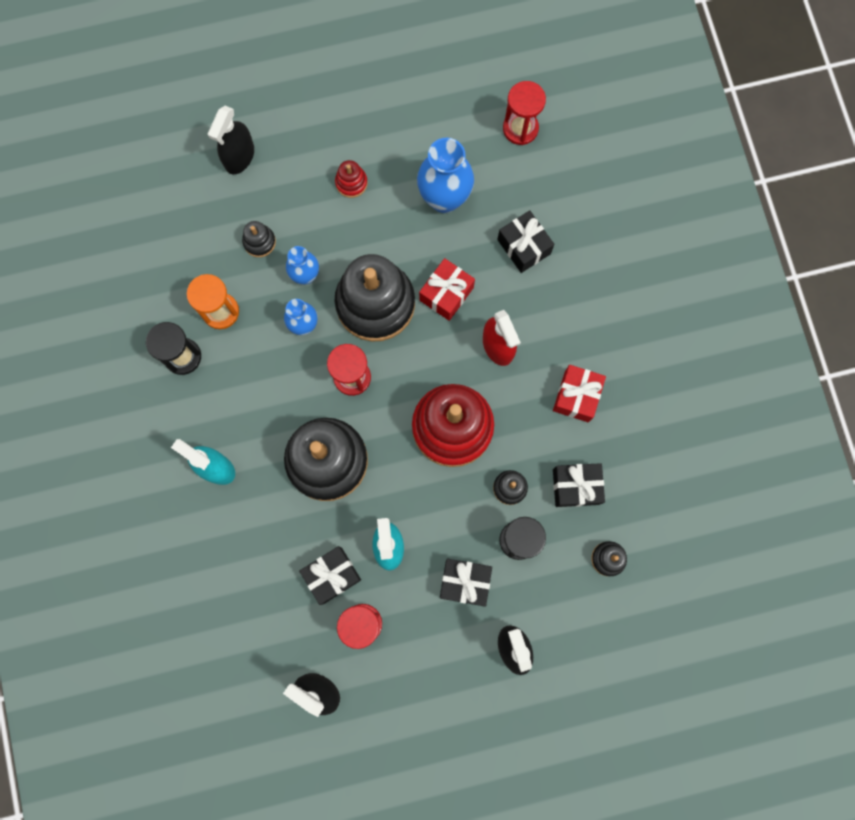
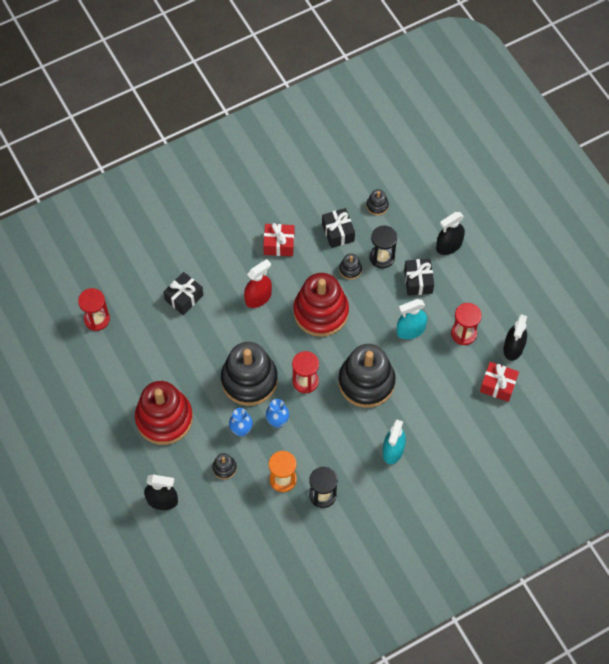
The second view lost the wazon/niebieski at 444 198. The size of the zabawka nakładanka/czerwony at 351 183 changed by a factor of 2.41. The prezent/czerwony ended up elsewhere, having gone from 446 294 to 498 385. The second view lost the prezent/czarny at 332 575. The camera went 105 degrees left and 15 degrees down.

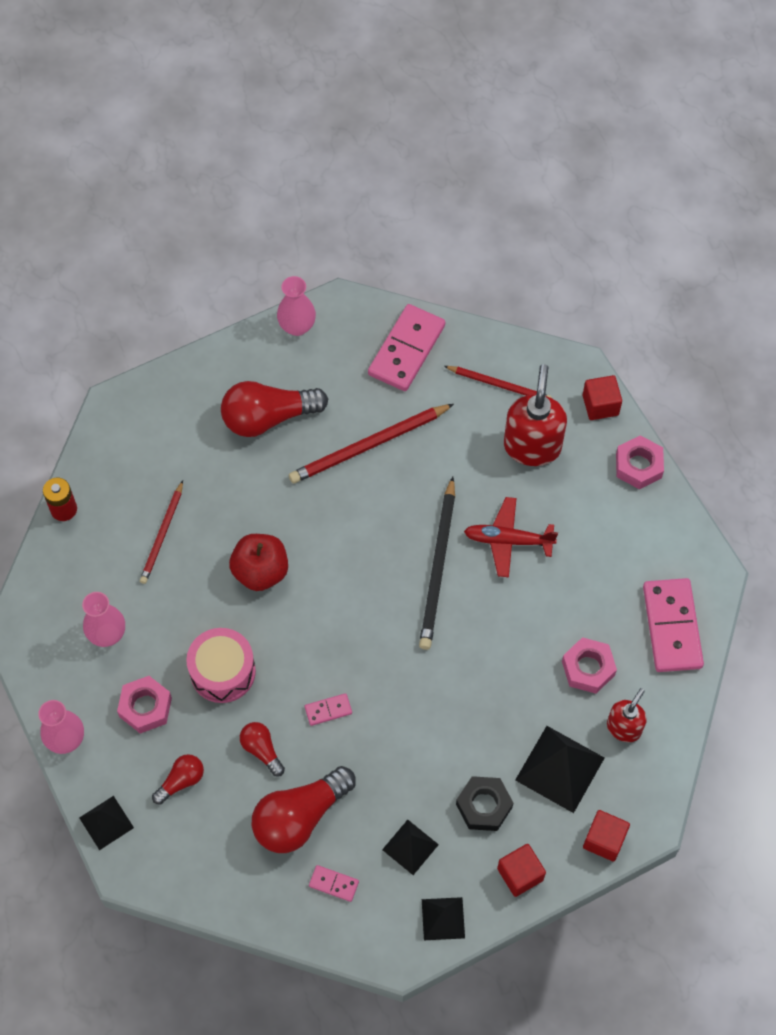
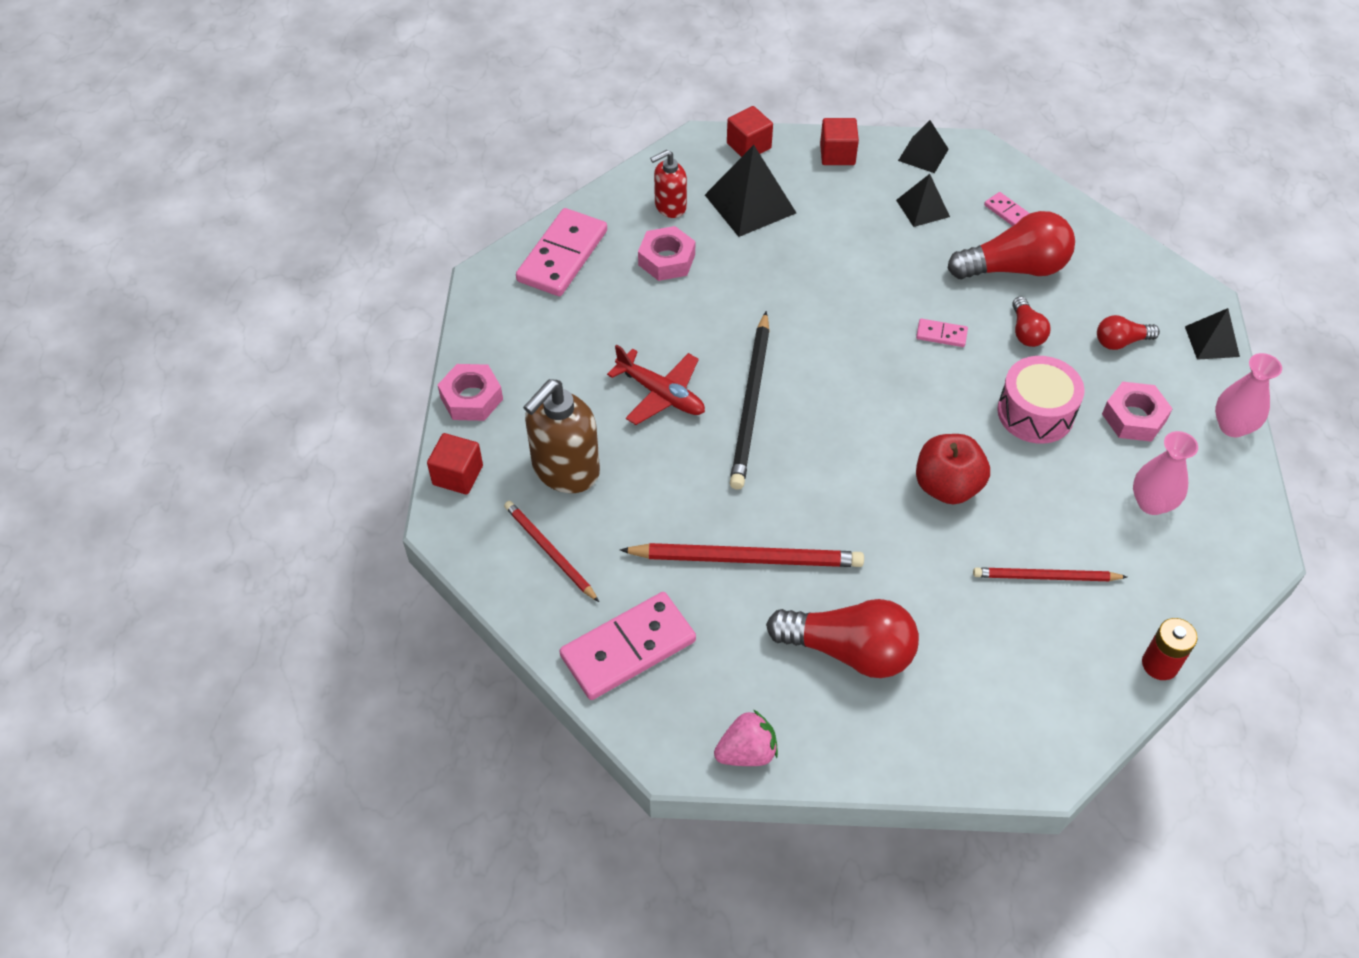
Where the wazon/różowy stood at 297 326, the truskawka/różowy came to stand at 747 752. What was the dozownik mydła/czerwony at 532 446 turned into the dozownik mydła/brązowy at 565 470. The ołówek/czarny at 438 567 ended up facing another way, 150 degrees clockwise from before. The ołówek/czerwony at 162 535 ended up facing another way, 135 degrees counterclockwise from before. The second view lost the nakrętka/czarny at 484 806. The camera went 150 degrees left and 10 degrees down.

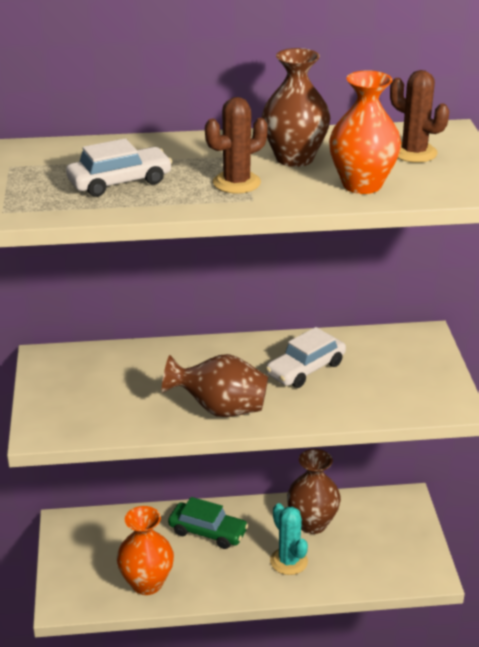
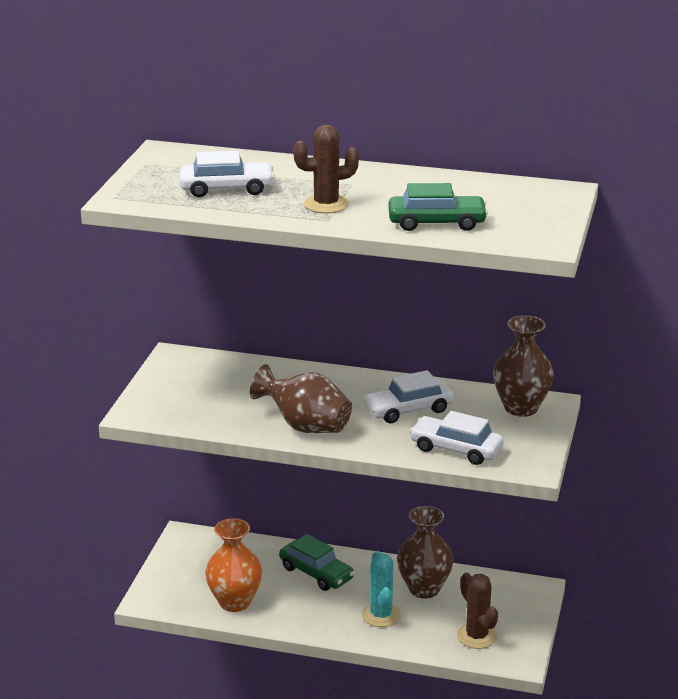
The wazon/brązowy ended up elsewhere, having gone from 294 158 to 521 408. Where the wazon/pomarańczowy stood at 362 185, the samochód/zielony came to stand at 436 223. The kaktus/brązowy ended up elsewhere, having gone from 414 153 to 476 636. The second view gained the samochód/biały at 456 449. The camera went 20 degrees right and 5 degrees down.

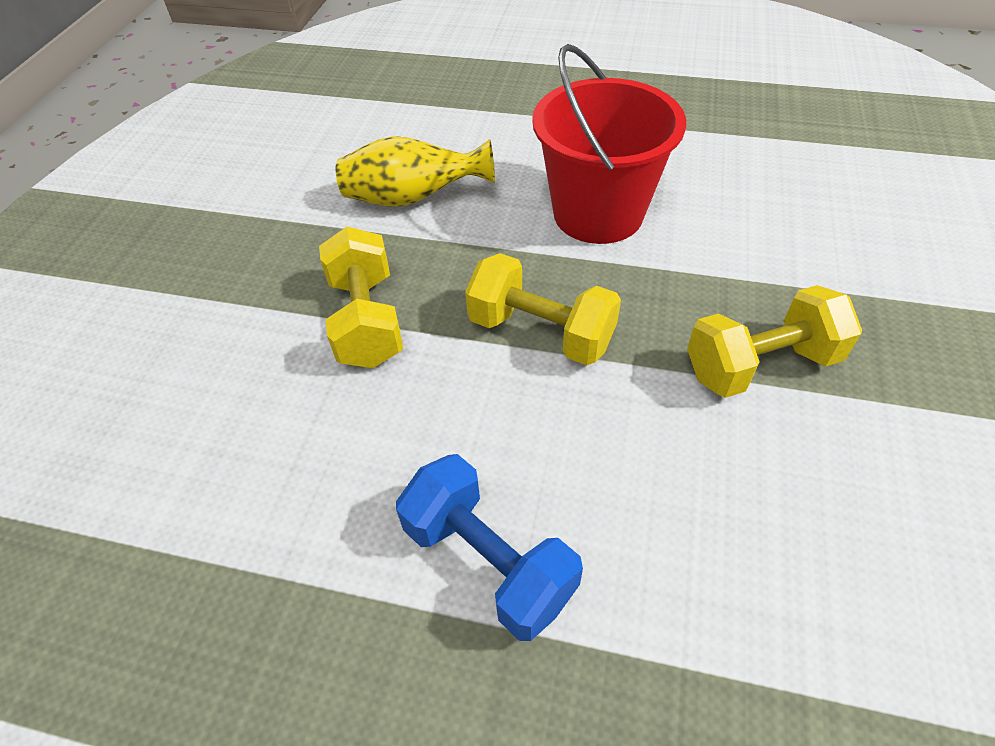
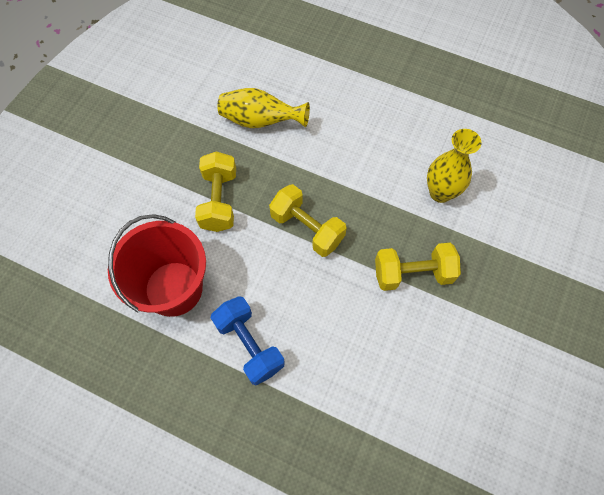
The wiadro/czerwony ended up elsewhere, having gone from 598 213 to 173 288. The second view gained the wazon/żółty at 440 192. The camera went 10 degrees right and 15 degrees up.

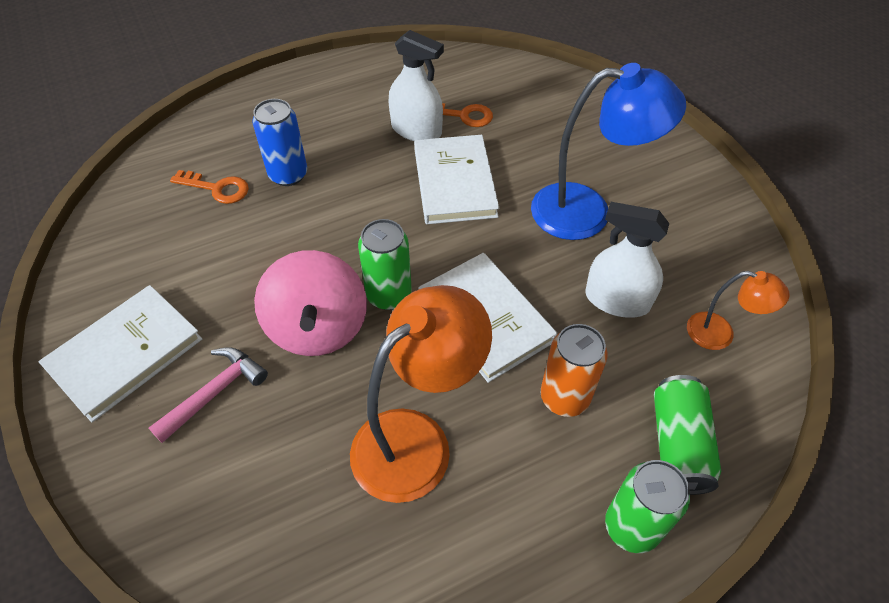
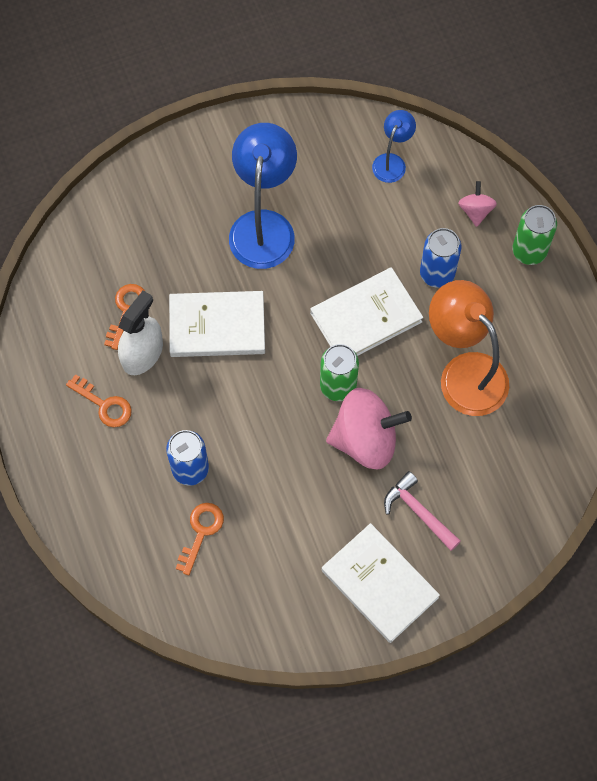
The second view lost the spryskiwacz/biały at 617 300. What was the lampka/pomarańczowy at 720 334 turned into the lampka/niebieski at 392 162. What was the puszka/pomarańczowy at 564 397 turned into the puszka/niebieski at 437 273. Where the puszka/zielony stood at 678 444, the bączek/różowy came to stand at 475 211. The second view gained the klucz/pomarańczowy at 104 405. The camera went 85 degrees left and 15 degrees up.

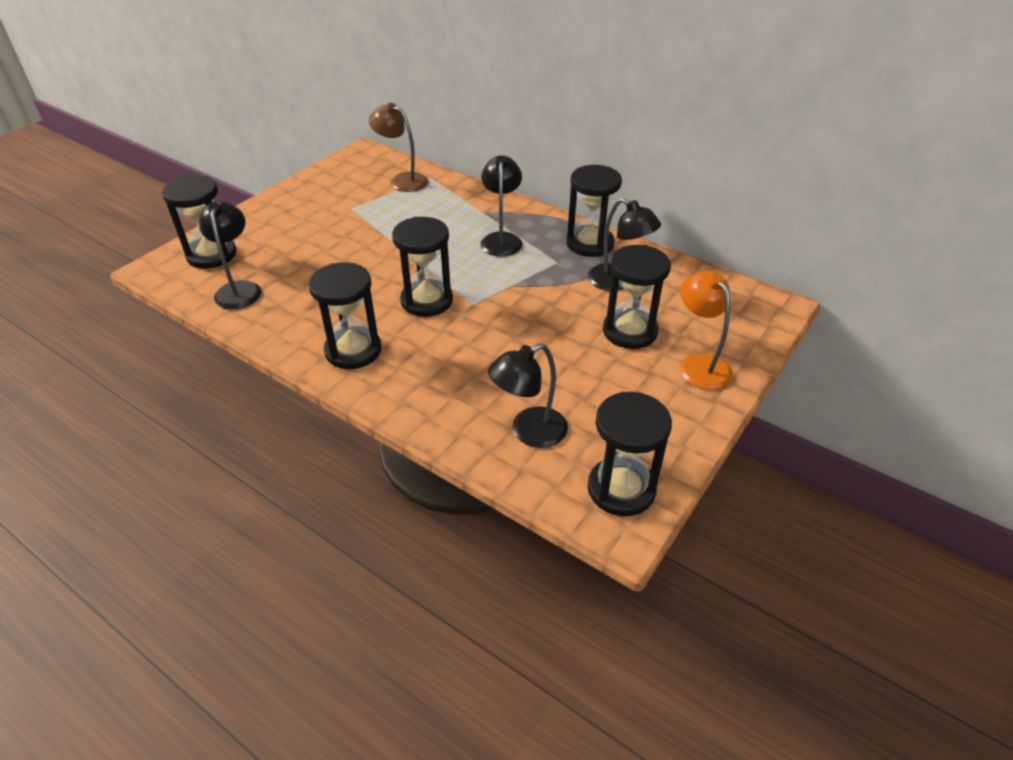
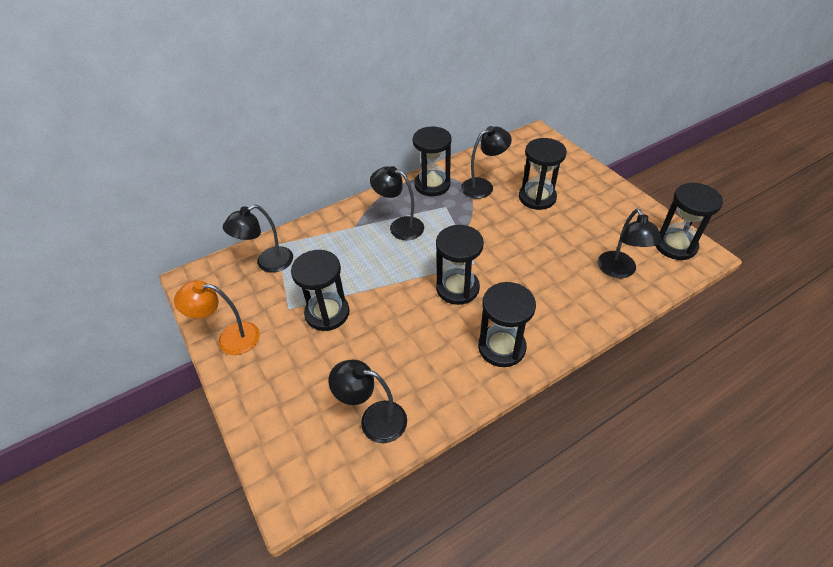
What was the lampka/brązowy at 402 180 turned into the lampka/czarny at 267 263. The klepsydra/czarny ended up elsewhere, having gone from 212 255 to 327 313. The lampka/pomarańczowy ended up elsewhere, having gone from 699 364 to 230 338. The camera went 65 degrees left and 5 degrees up.

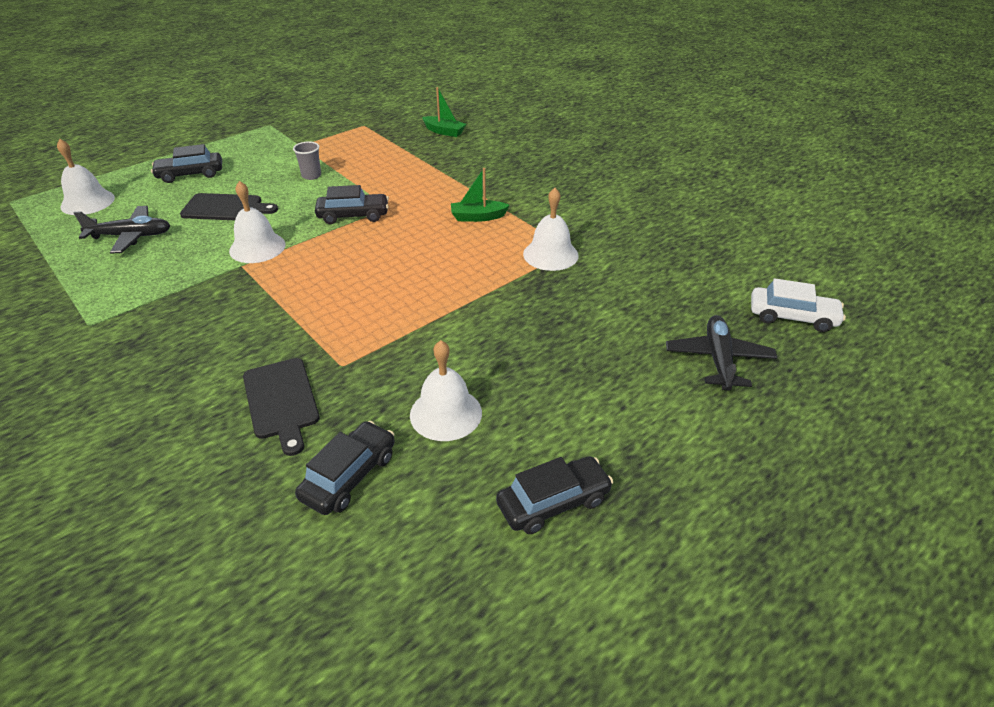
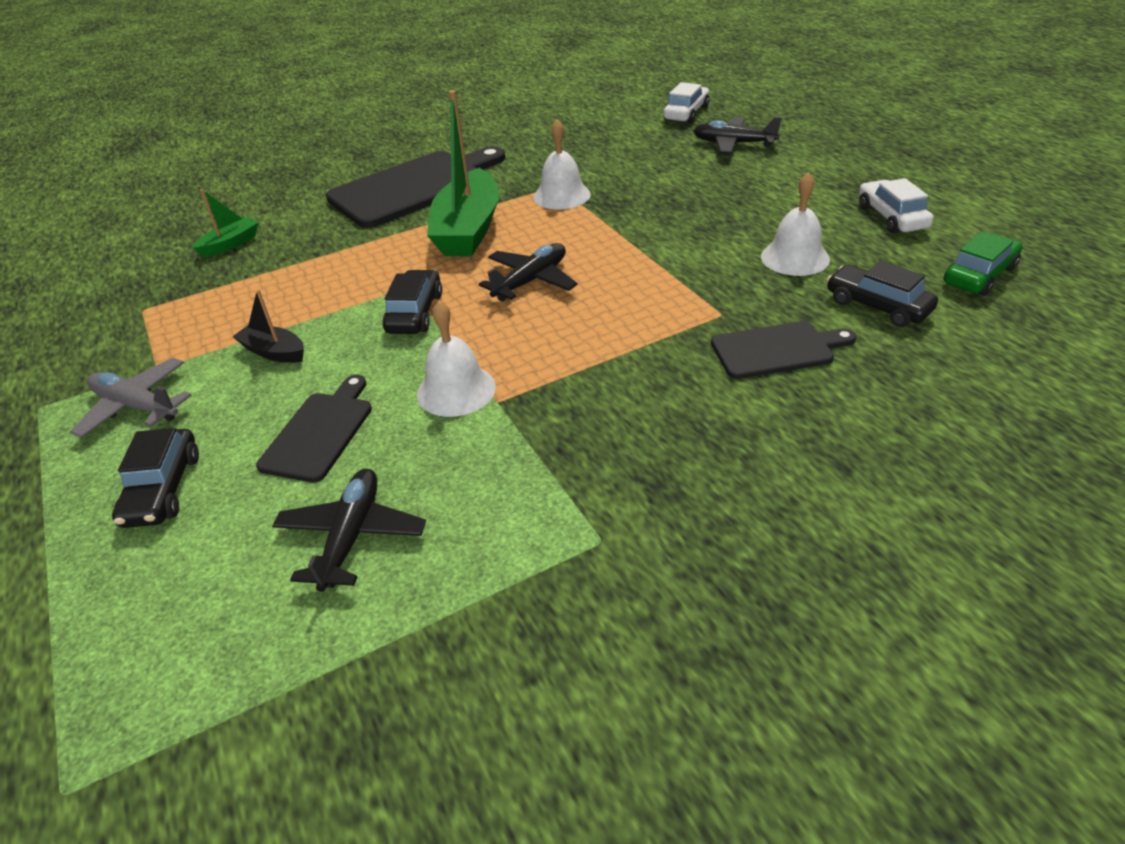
The second view lost the dzwonek/biały at 87 202. Where the szklanka/szary stood at 311 176, the łódka/czarny came to stand at 274 352. The size of the łódka/zielony at 478 217 changed by a factor of 2.09. What was the samochód/czarny at 553 502 turned into the samochód/biały at 892 217. The second view gained the deska do krojenia/czarny at 415 187. The second view gained the samochód/zielony at 979 275. The second view gained the samolot/czarny at 531 281. The second view gained the samolot/szary at 137 406. The camera went 75 degrees left and 0 degrees up.

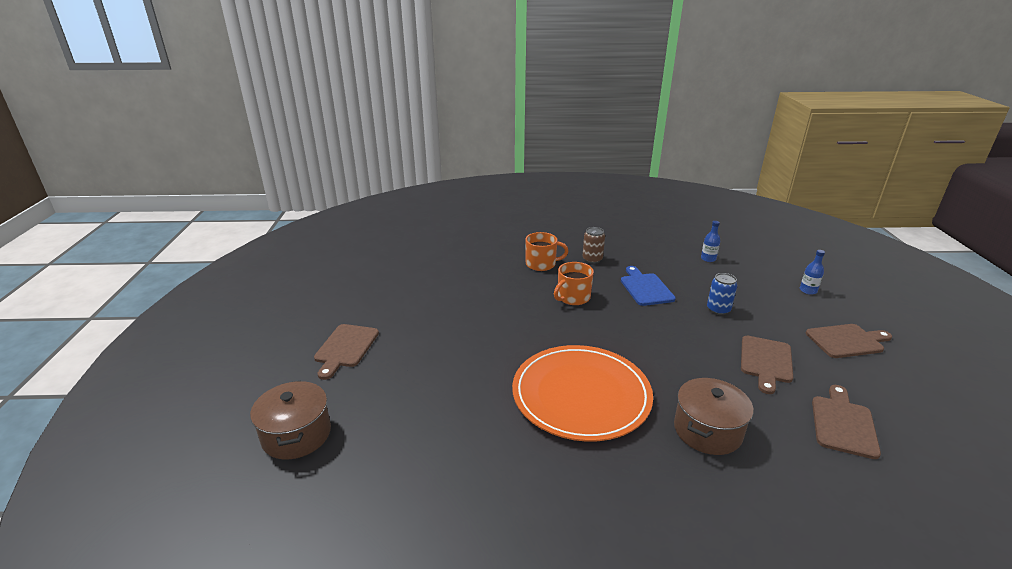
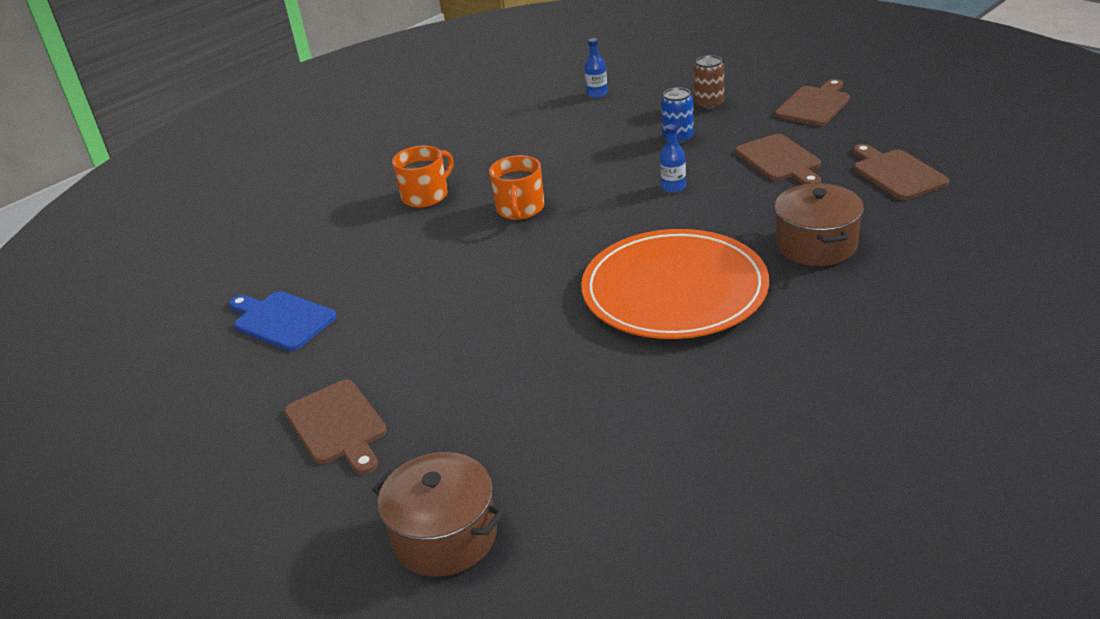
The puszka/brązowy ended up elsewhere, having gone from 592 259 to 709 104. The butelka/niebieski ended up elsewhere, having gone from 808 290 to 673 187. The deska do krojenia/niebieski ended up elsewhere, having gone from 645 288 to 281 320. The camera went 40 degrees left and 5 degrees up.

